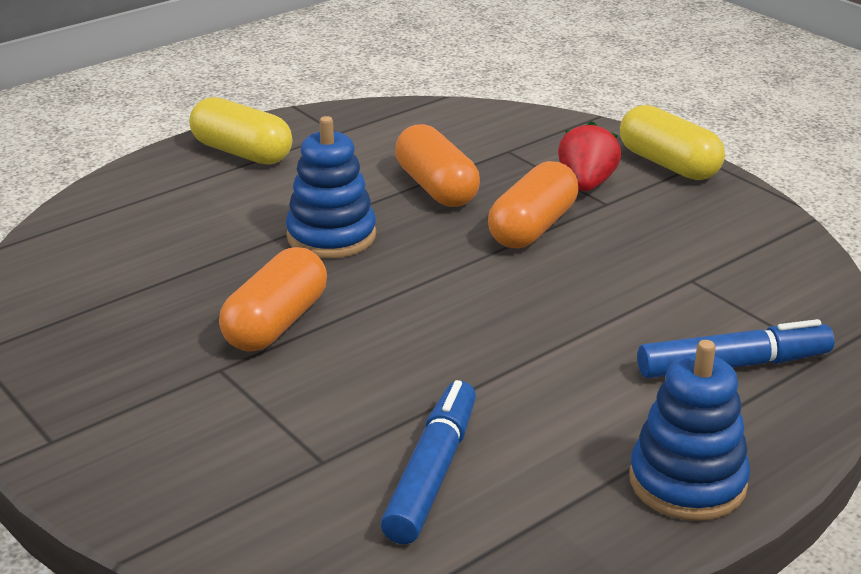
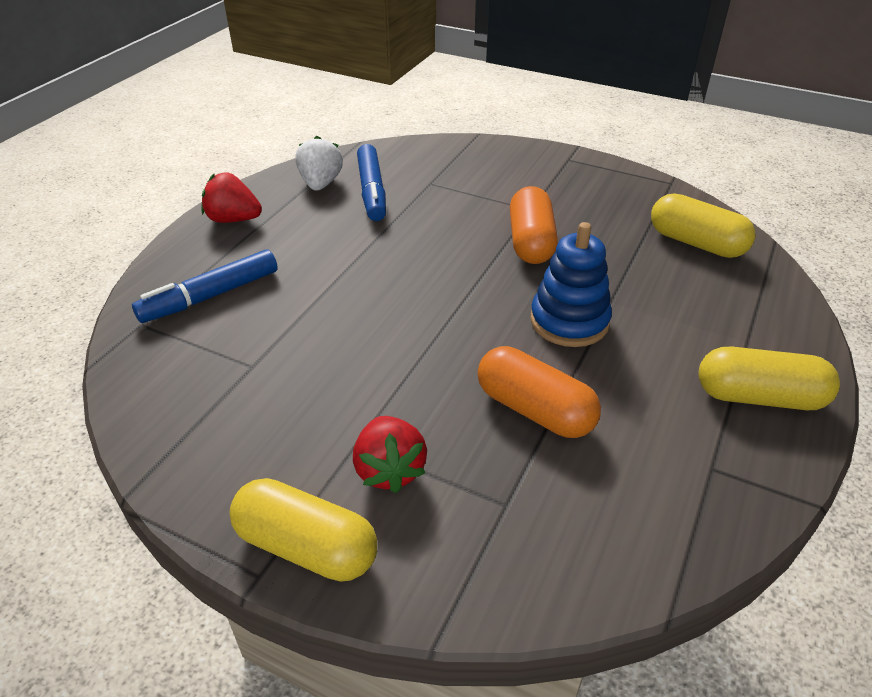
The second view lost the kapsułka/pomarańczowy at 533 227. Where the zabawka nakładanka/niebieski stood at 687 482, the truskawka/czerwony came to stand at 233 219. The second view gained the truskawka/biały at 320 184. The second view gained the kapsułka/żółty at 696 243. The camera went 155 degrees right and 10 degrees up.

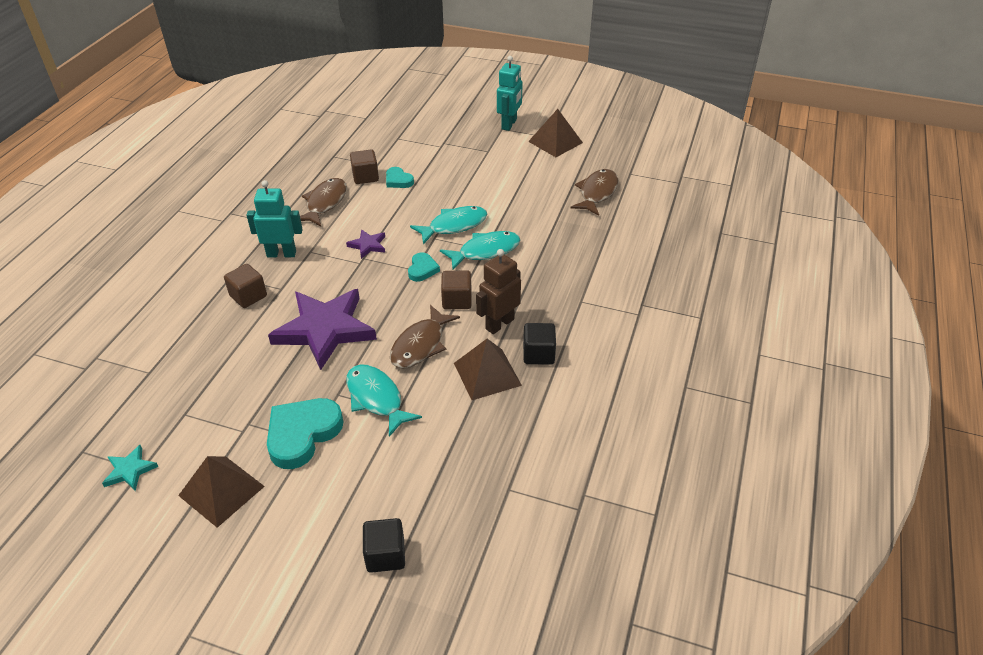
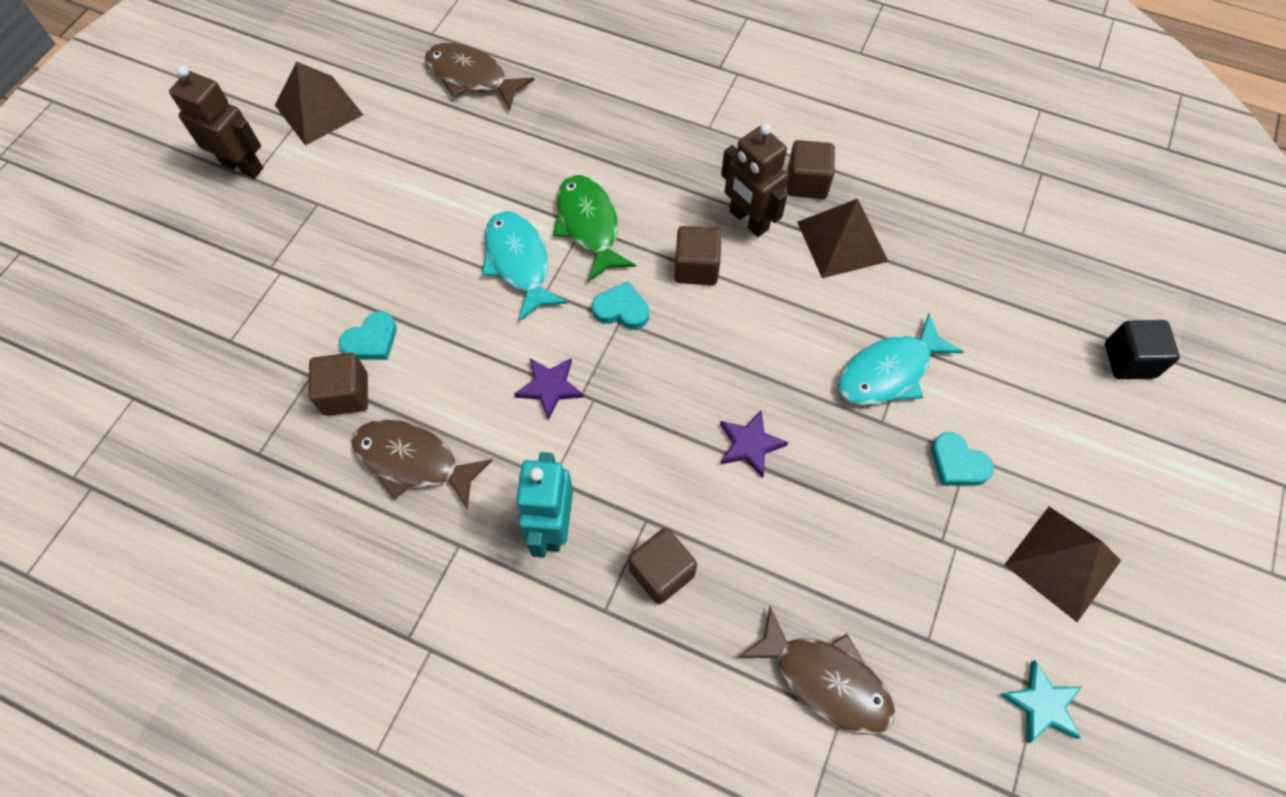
What was the robot/turkusowy at 509 124 turned into the robot/brązowy at 243 166. What was the ryba/turkusowy at 485 251 turned into the ryba/zielony at 589 225. The size of the gwiazda/fioletowy at 325 329 changed by a factor of 0.43. The ryba/brązowy ended up elsewhere, having gone from 420 345 to 825 679. What was the sześcian/czarny at 538 354 turned into the sześcian/brązowy at 807 183. The size of the serce/turkusowy at 302 434 changed by a factor of 0.53. The camera went 85 degrees left and 20 degrees up.

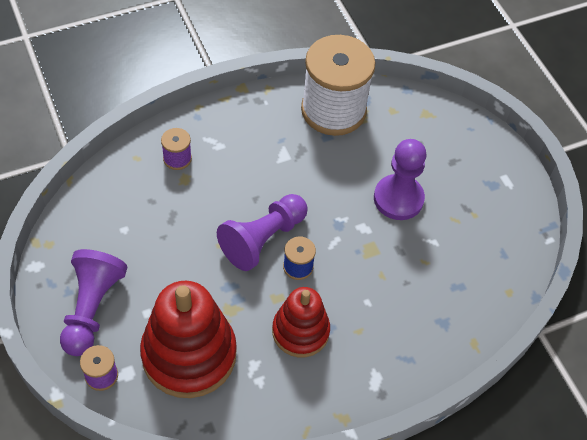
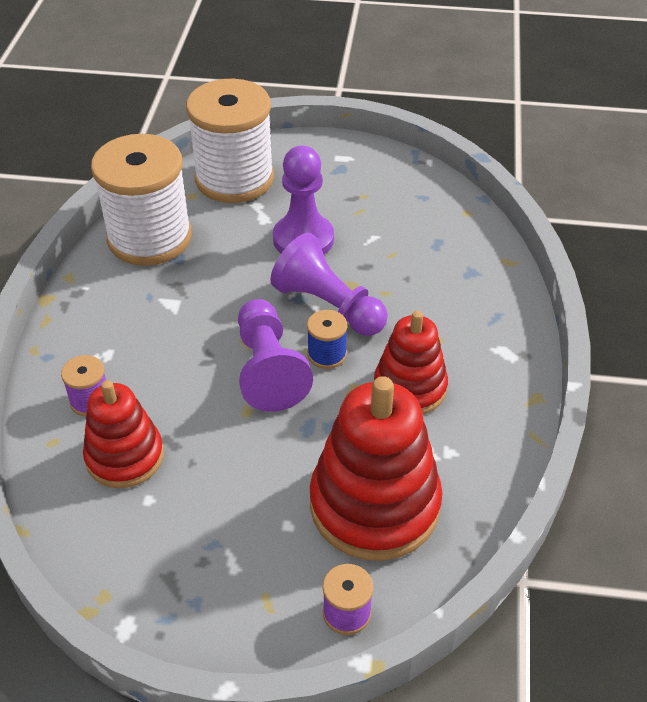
The pionek/fioletowy ended up elsewhere, having gone from 92 308 to 328 306. The second view gained the szpulka/biały at 234 179. The second view gained the zabawka nakładanka/czerwony at 125 456. The camera went 55 degrees left and 10 degrees down.

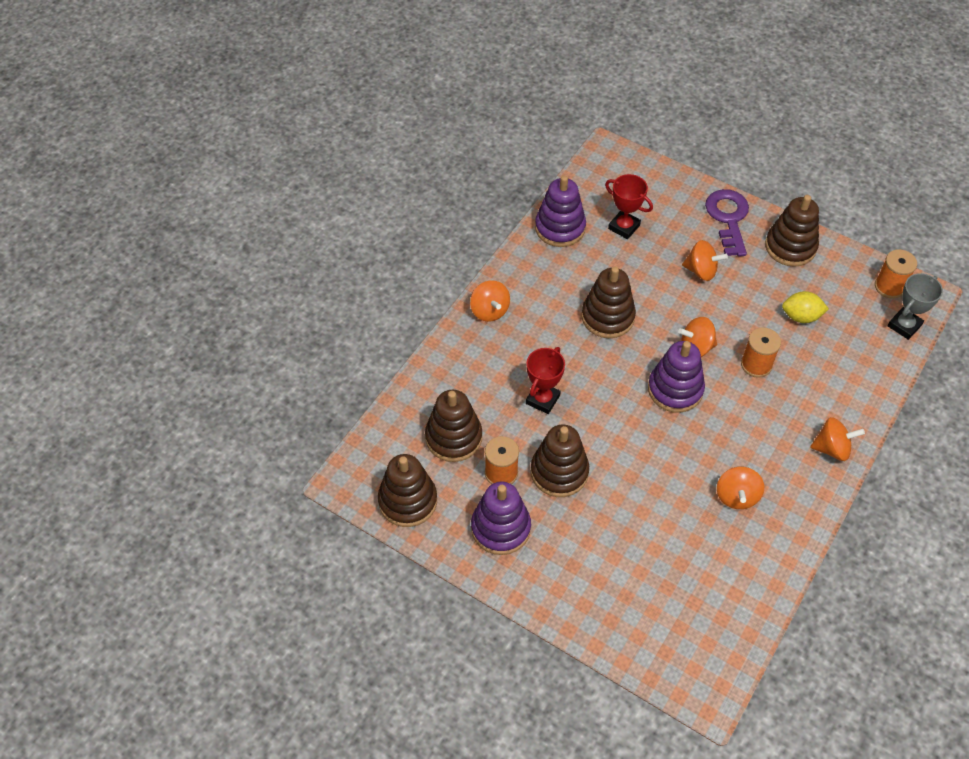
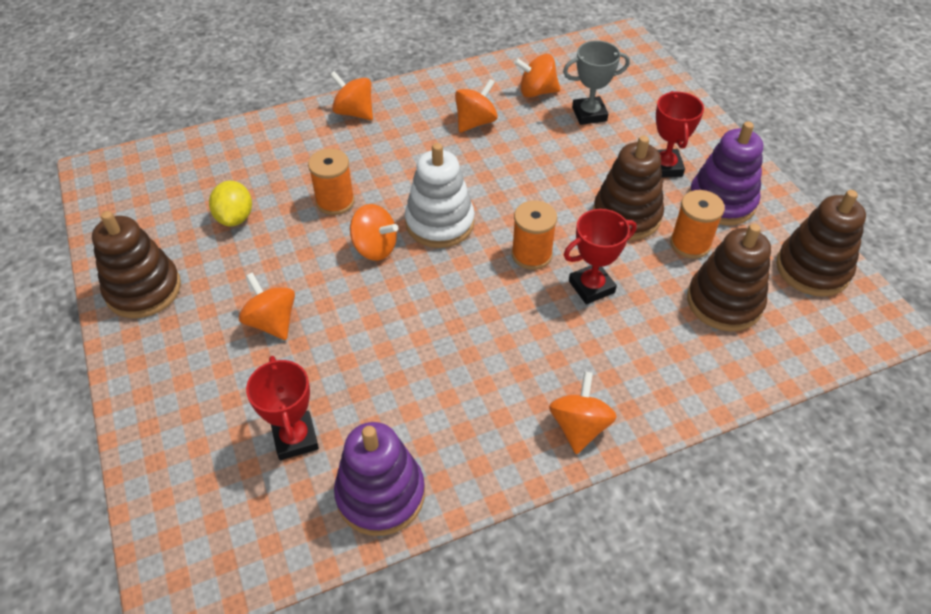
The second view lost the klucz/fioletowy at 728 218. The szpulka/pomarańczowy ended up elsewhere, having gone from 889 287 to 531 254. The second view lost the zabawka nakładanka/brązowy at 607 317. The puchar/szary ended up elsewhere, having gone from 904 325 to 589 114. The cytryna/żółty at 801 316 ended up facing another way, 45 degrees clockwise from before. What was the zabawka nakładanka/fioletowy at 675 389 turned into the zabawka nakładanka/biały at 440 223. The second view gained the bączek/pomarańczowy at 536 92. The second view gained the puchar/czerwony at 664 167. The camera went 145 degrees left and 5 degrees down.

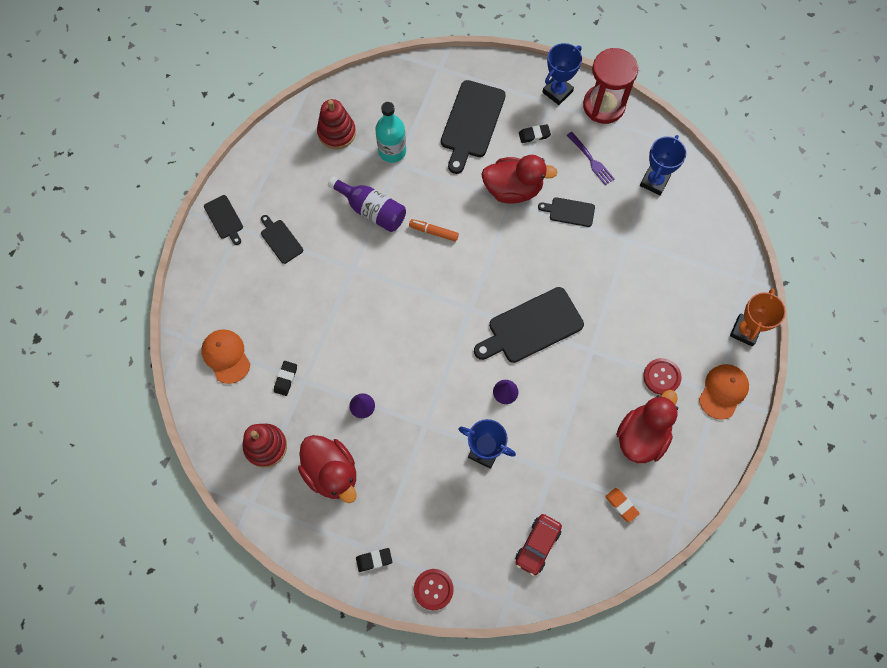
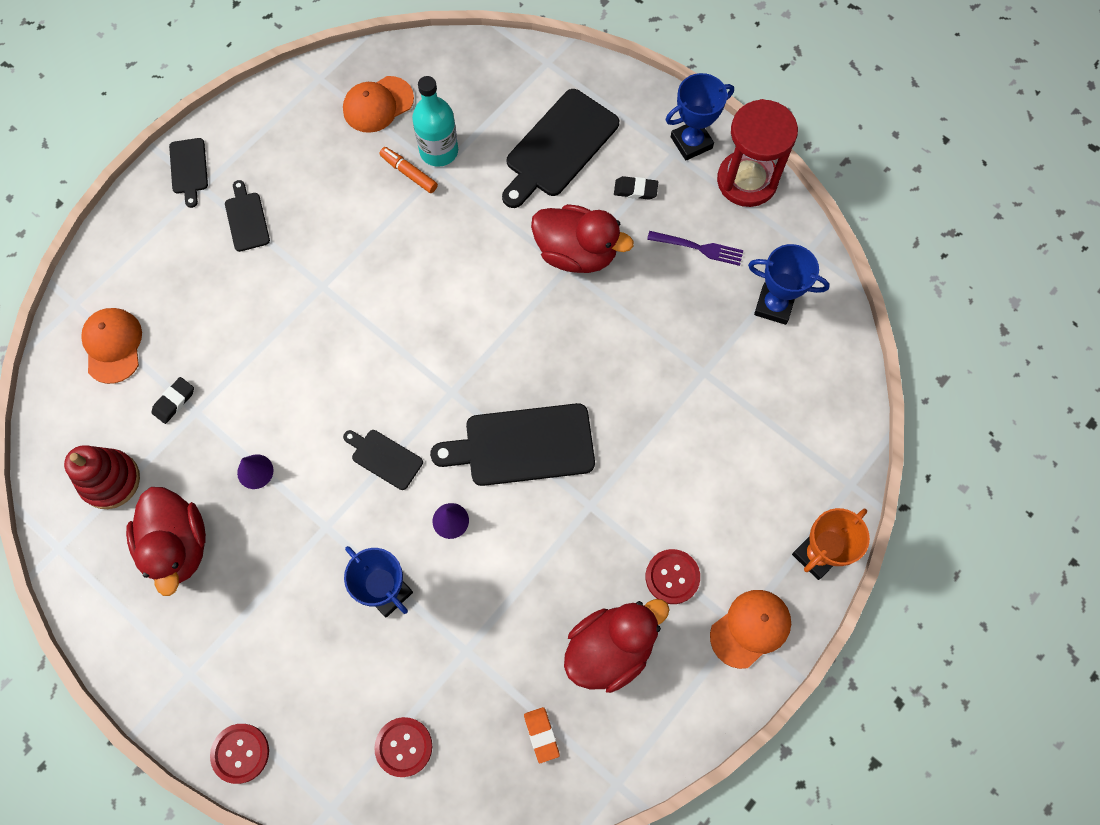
Where the zabawka nakładanka/czerwony stood at 337 133, the czapka/pomarańczowy came to stand at 378 104. The widelec/fioletowy at 591 160 ended up facing another way, 60 degrees counterclockwise from before. The puchar/niebieski at 654 182 ended up facing another way, 60 degrees clockwise from before. The second view lost the butelka/fioletowy at 371 210. The deska do krojenia/czarny ended up elsewhere, having gone from 569 212 to 384 458. The flamaster/pomarańczowy ended up elsewhere, having gone from 433 232 to 409 173. Where the samochód/czerwony stood at 537 545, the guzik/czerwony came to stand at 403 747. The second view lost the gumka do mazania/czarny at 374 560. The camera went 20 degrees right and 0 degrees up.

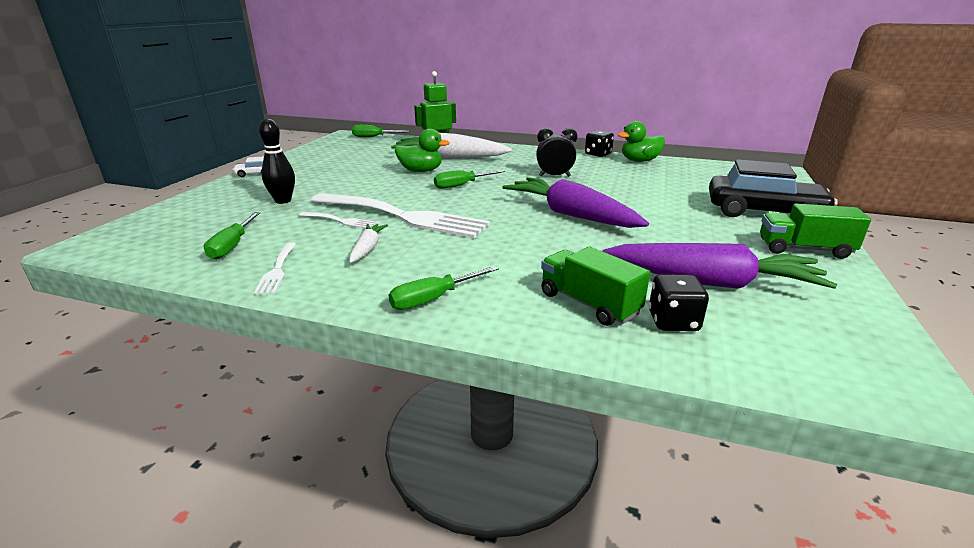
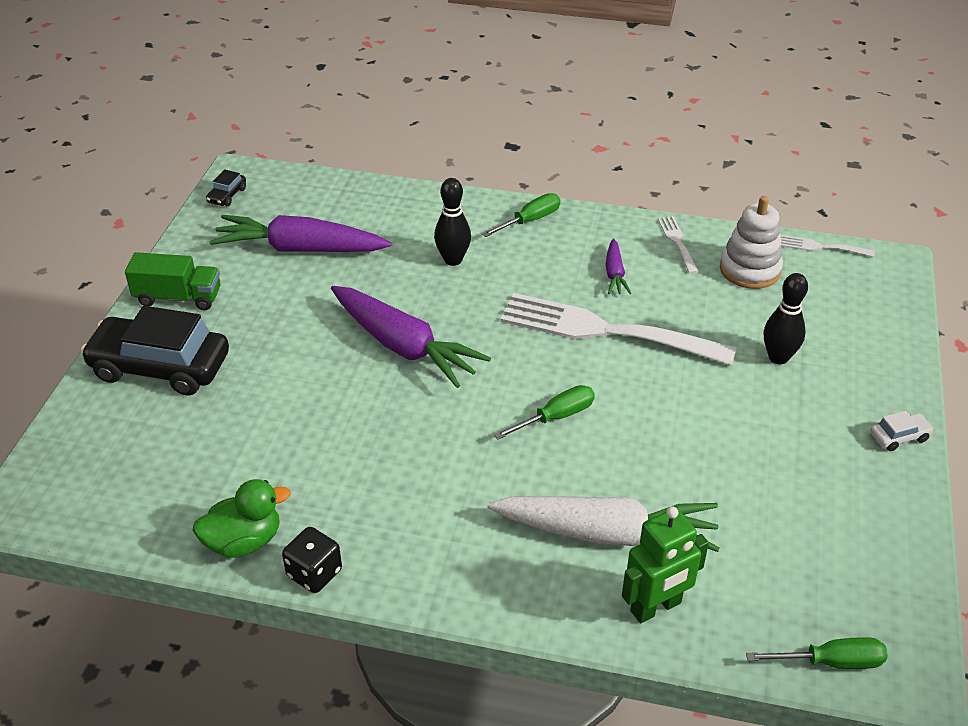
The second view lost the budzik/czarny at 554 176. The second view lost the kaczka/zielony at 421 171. Where the śrubokręt/zielony stood at 232 246, the zabawka nakładanka/biały came to stand at 750 270. The widelec/biały ended up elsewhere, having gone from 341 221 to 821 247. What was the marchewka/biały at 367 249 turned into the marchewka/fioletowy at 614 273. The second view lost the ciężarówka/zielony at 588 303. The second view lost the kostka do gry/czarny at 673 321. The second view gained the samochód/czarny at 227 195. The second view gained the kręgiel/czarny at 453 260. The camera went 175 degrees right and 15 degrees up.

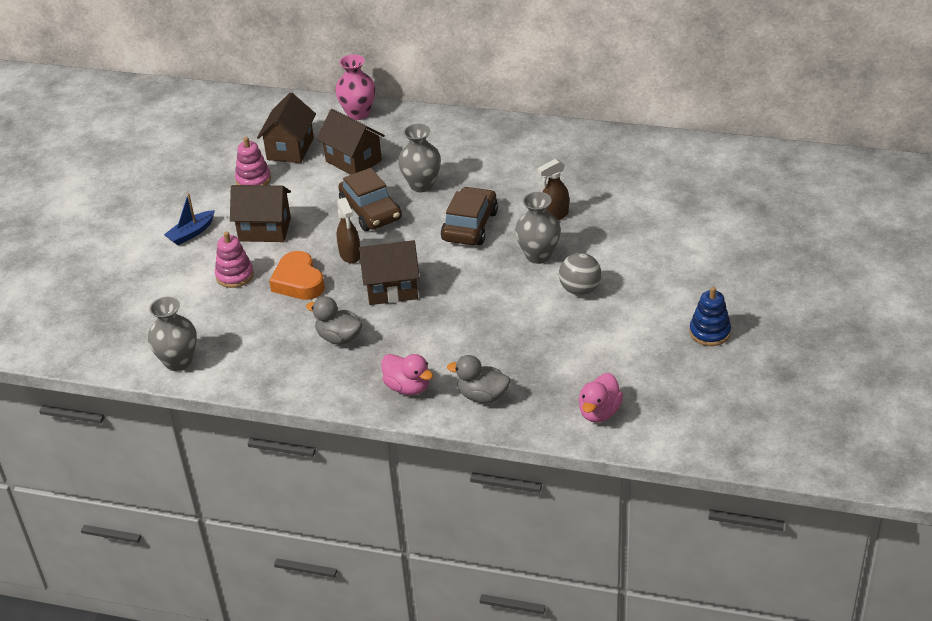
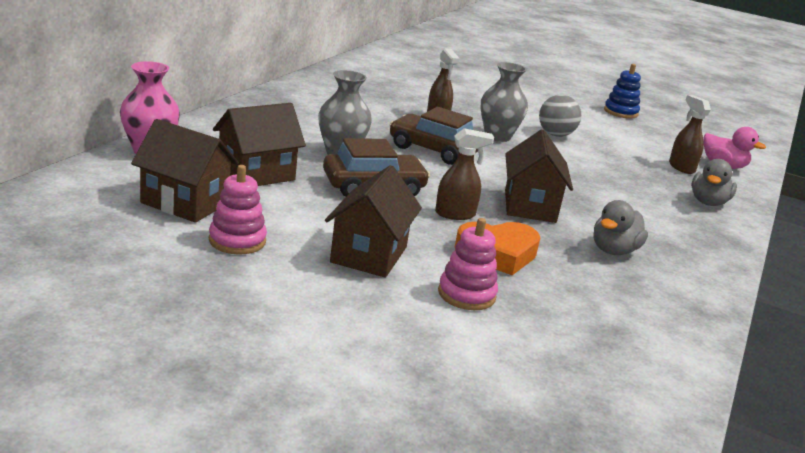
The second view lost the łódka/niebieski at 191 233. The second view lost the wazon/szary at 178 361. The second view lost the kaczka/różowy at 407 387. The second view gained the spryskiwacz/brązowy at 681 167. The camera went 85 degrees left and 15 degrees down.

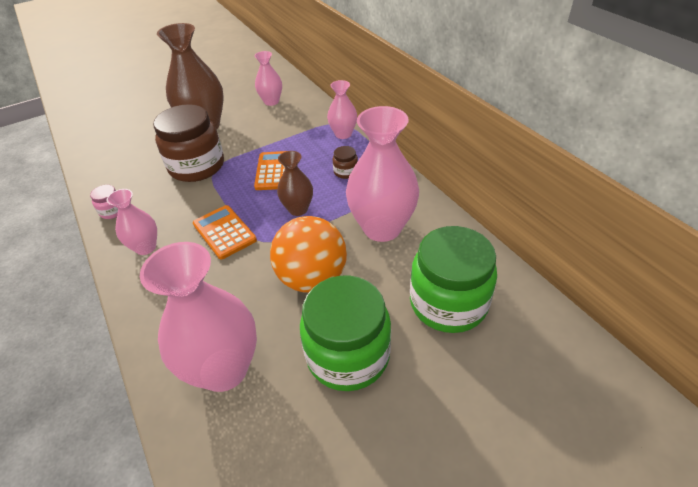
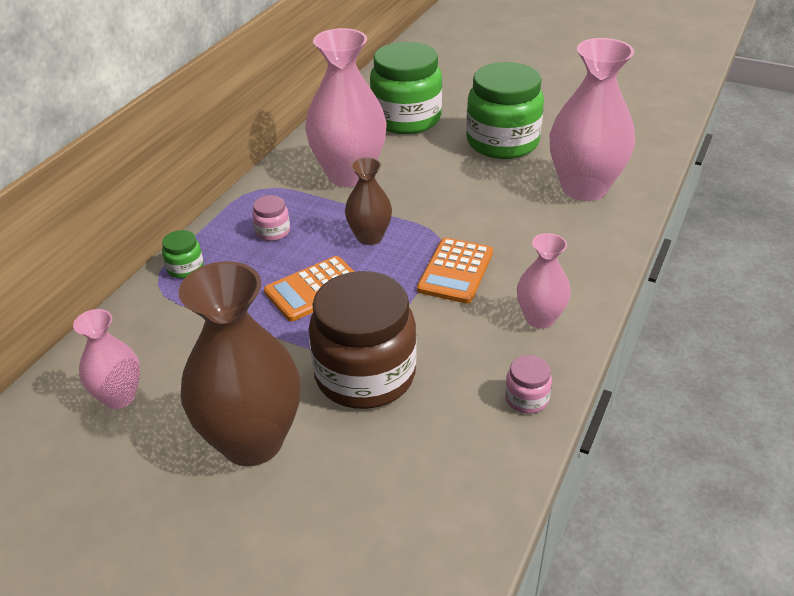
Where the wazon/różowy stood at 343 134, the słoik/zielony came to stand at 185 268. What was the słoik/brązowy at 346 172 turned into the słoik/różowy at 273 232. The second view lost the piłka/pomarańczowy at 312 278. The camera went 125 degrees left and 5 degrees down.

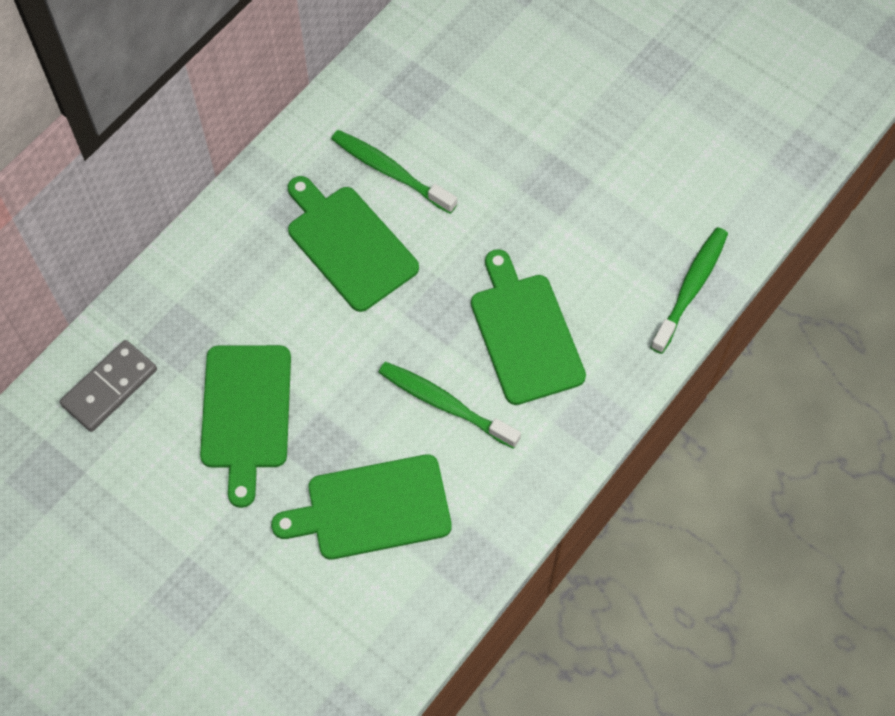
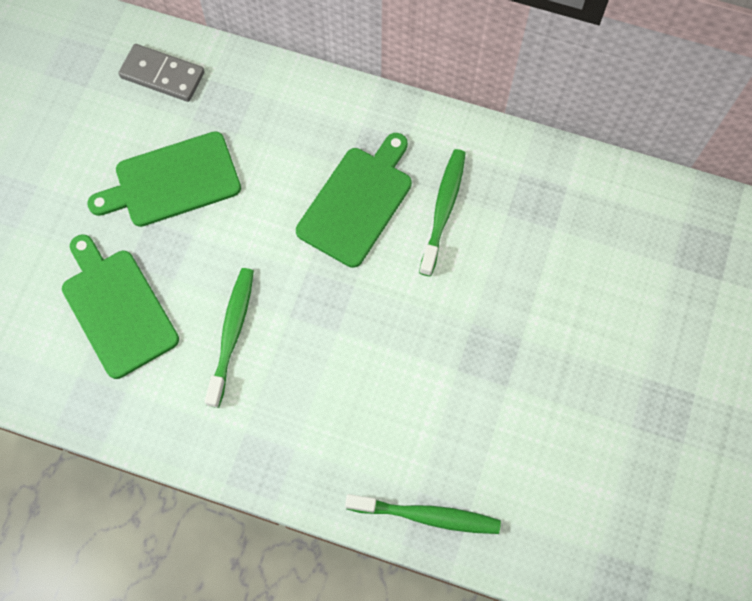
The second view lost the deska do krojenia/zielony at 525 333. The camera went 70 degrees right and 5 degrees up.

